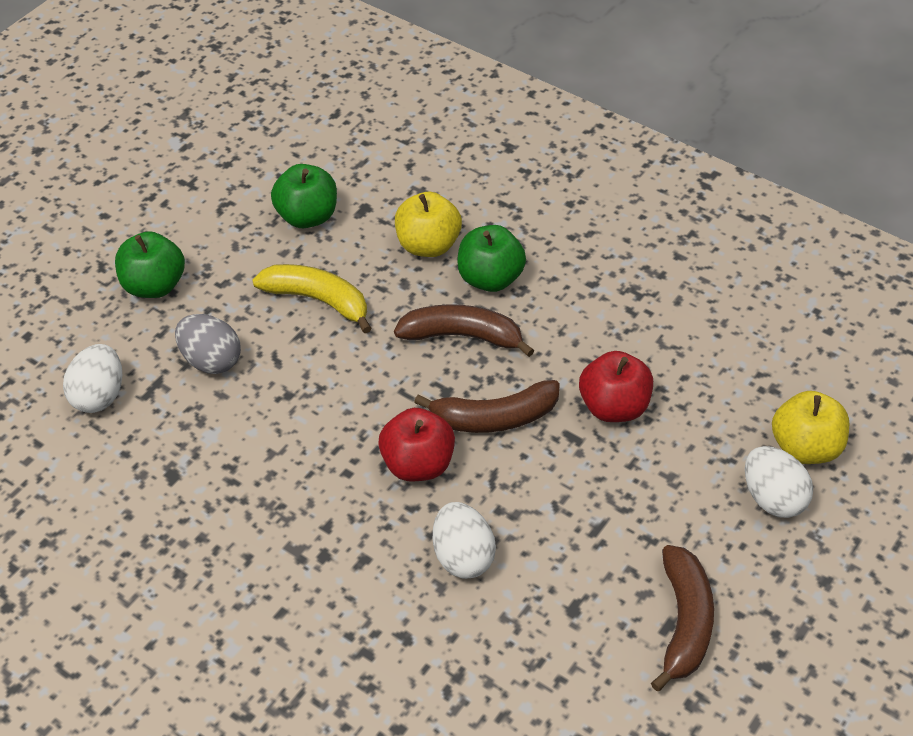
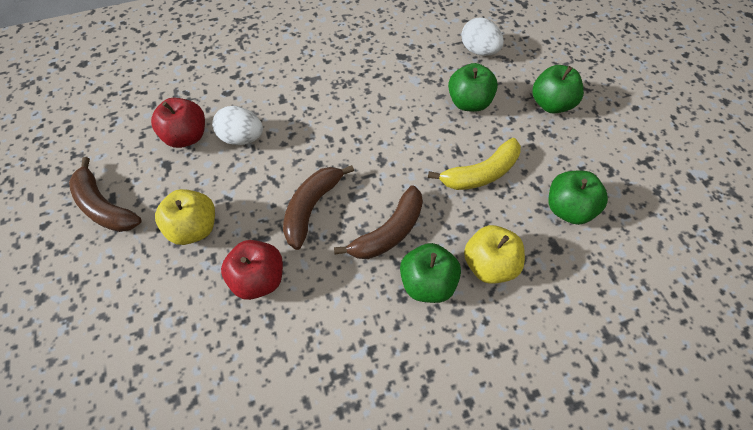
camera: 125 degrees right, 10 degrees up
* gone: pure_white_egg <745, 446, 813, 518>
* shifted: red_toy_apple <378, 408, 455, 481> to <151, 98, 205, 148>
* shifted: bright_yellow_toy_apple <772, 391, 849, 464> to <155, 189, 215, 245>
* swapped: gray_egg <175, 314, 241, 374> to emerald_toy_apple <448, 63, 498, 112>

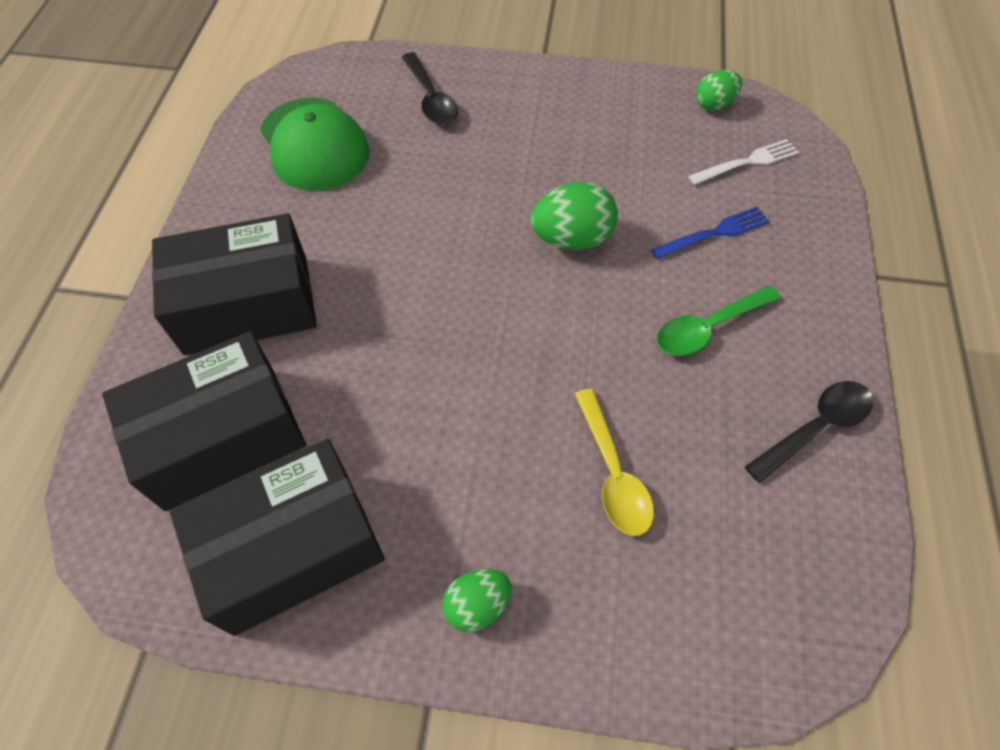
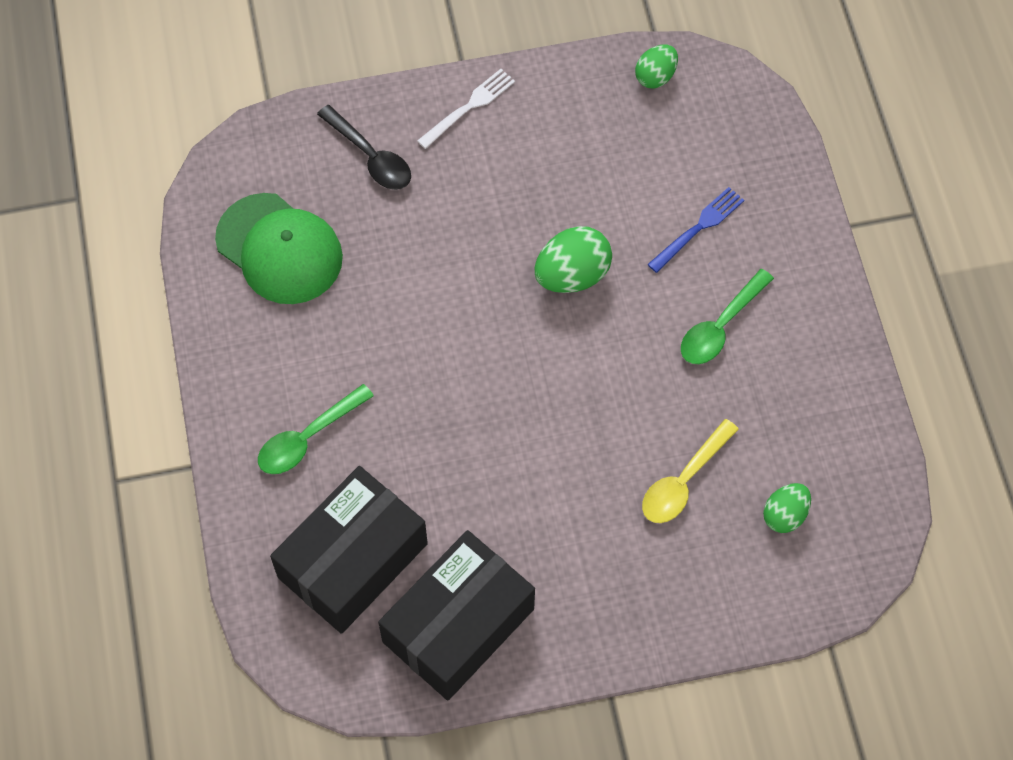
camera: 20 degrees left, 5 degrees up
* gone: black_tablespoon <745, 381, 873, 483>
* shifted: emerald_egg <442, 569, 512, 632> to <763, 483, 811, 533>
* shifted: pure_white_table_fork <688, 139, 799, 185> to <417, 69, 515, 149>
* swapped: black_parcel <152, 213, 317, 355> to emerald_tablespoon <258, 384, 374, 474>
* rotated: bright_yellow_tablespoon <575, 388, 654, 536> = <642, 419, 739, 523> 75 degrees clockwise

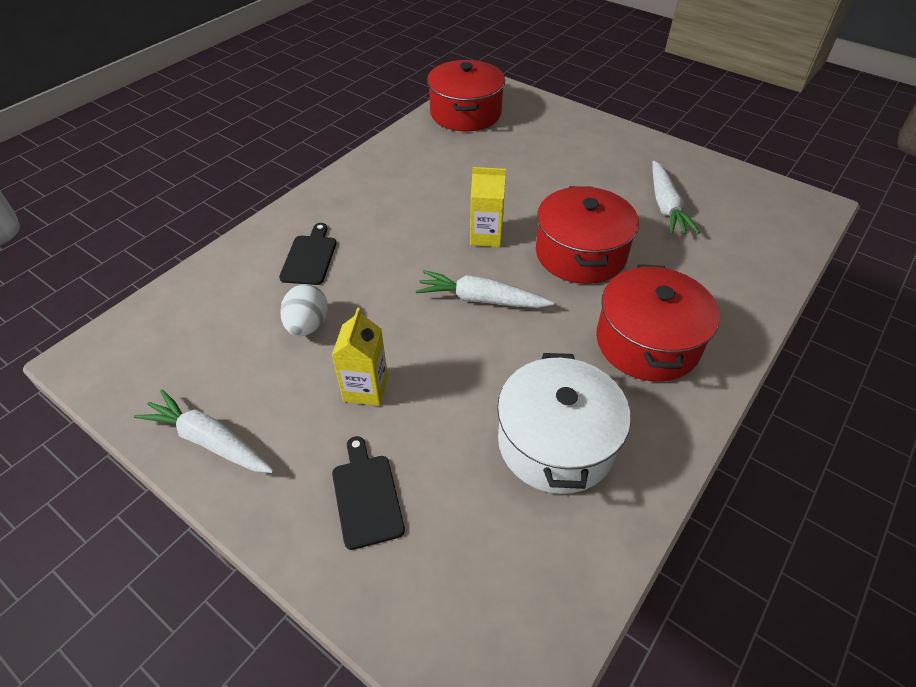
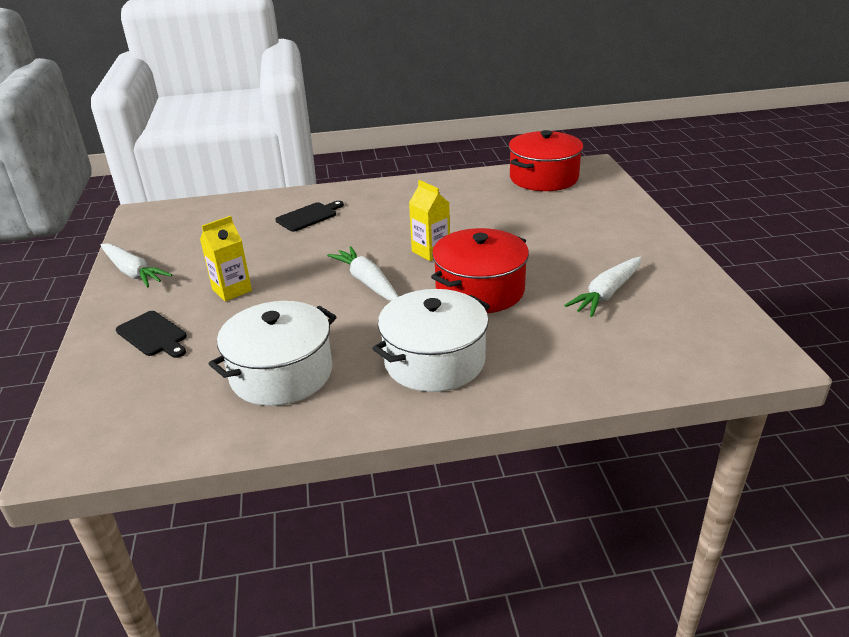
camera: 45 degrees right, 15 degrees down
* gone: pure_white_egg <280, 284, 328, 336>
* repainted: red_stockpot <596, 264, 720, 382> to pure_white_stockpot <372, 289, 490, 392>
* rotated: pure_white_carrot <134, 389, 274, 473> = <101, 243, 172, 288> 150 degrees clockwise
* rotated: black_cutting_board <332, 436, 405, 550> = <116, 311, 187, 358> 105 degrees clockwise

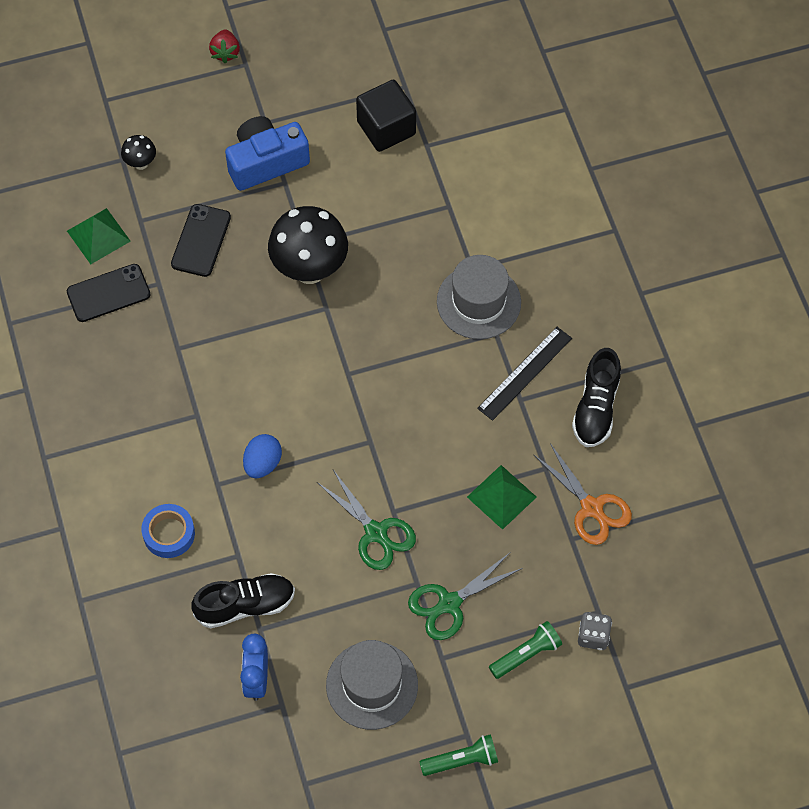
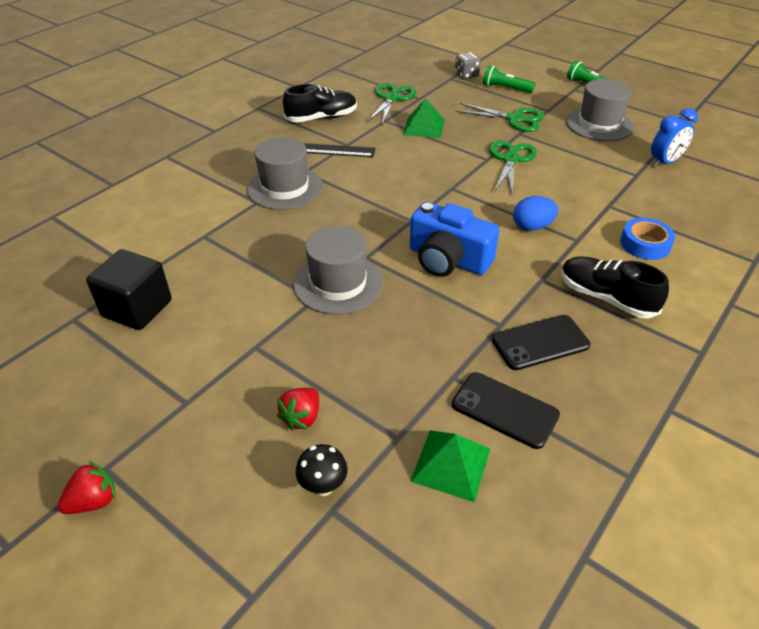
camera: 125 degrees left, 20 degrees down
* new: red_berry <276, 388, 319, 431>
* shifted: black_phone <171, 204, 231, 277> to <492, 315, 590, 370>
* shifted: black_sneaker <191, 573, 295, 628> to <561, 256, 669, 319>
* shifted: royal_blue_camera <225, 116, 310, 191> to <410, 202, 500, 277>
* swapped: black_toadstool <268, 206, 348, 284> to gray_top_hat <293, 226, 383, 315>
* repainted: orange-coloured_scissors <534, 443, 632, 545> to emerald_scissors <367, 83, 416, 125>

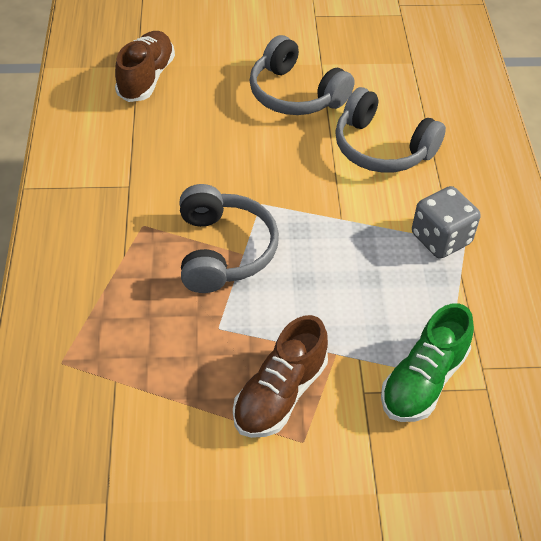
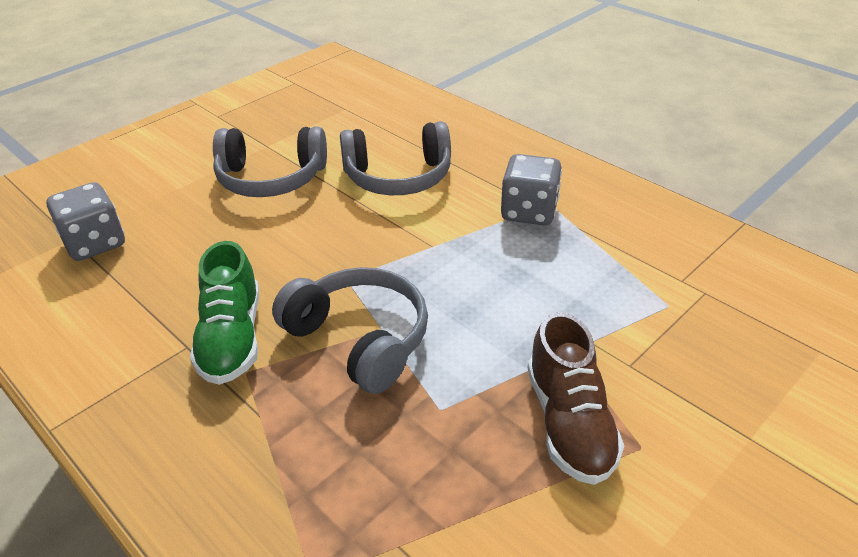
camera: 40 degrees left, 10 degrees down
* shifted: emerald_sneaker <381, 303, 474, 422> to <190, 241, 259, 385>
* swapped: russet_sneaker <115, 31, 175, 102> to gray_dice <47, 182, 125, 261>

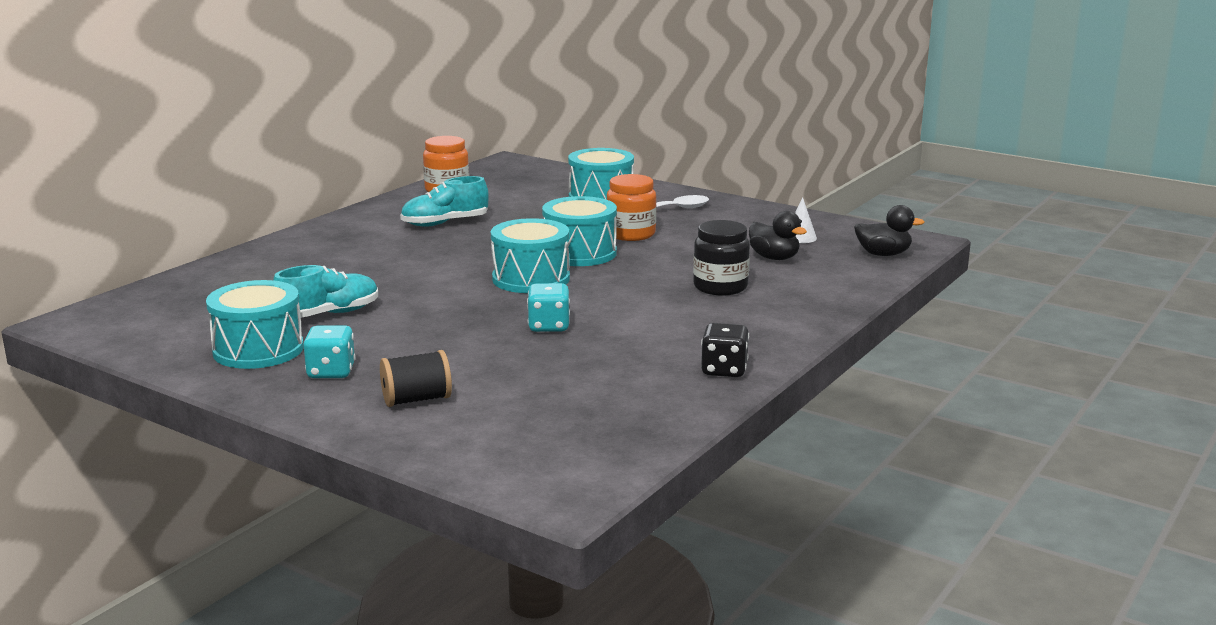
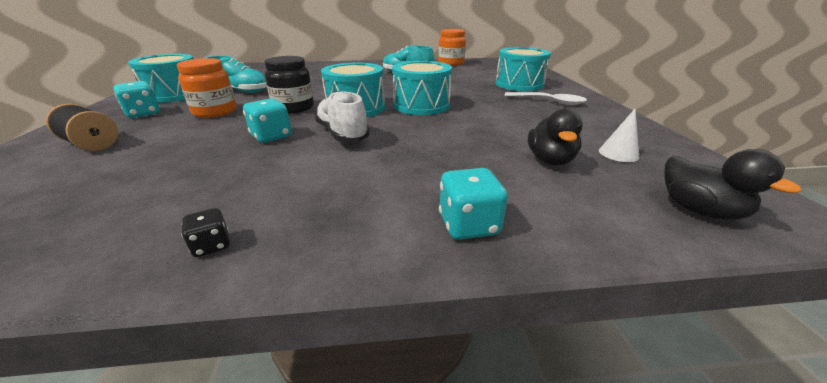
camera: 50 degrees right, 10 degrees up
* new: pure_white_sneaker <314, 91, 370, 142>
* new: aqua_dice <439, 168, 508, 240>
* shifted: orange-coloured_jar <607, 174, 657, 241> to <177, 58, 237, 118>
* shifted: black_jar <693, 220, 750, 296> to <265, 56, 314, 114>
* scaled: black_dice <701, 323, 749, 377> = <181, 208, 230, 257> x0.59

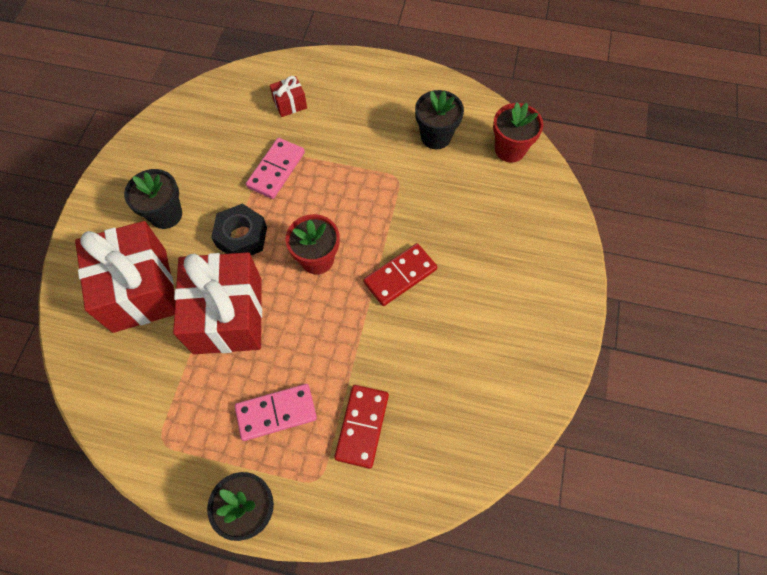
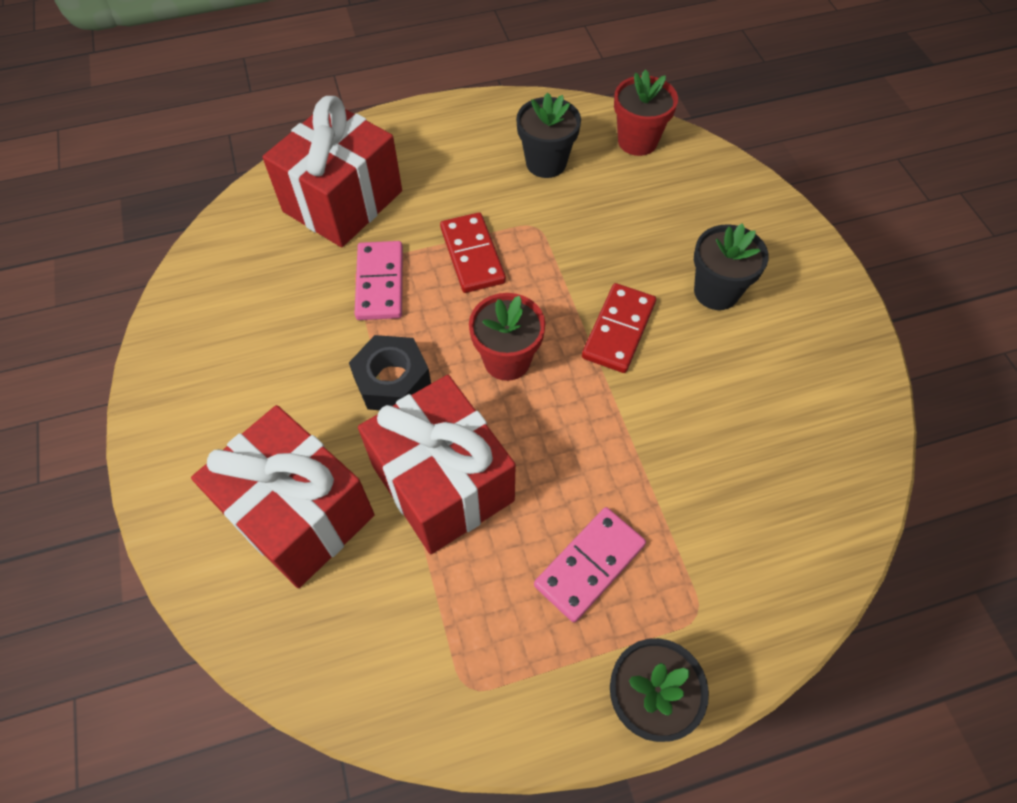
camera: 30 degrees left, 5 degrees down
* shifted: black_flower_pot <124, 169, 182, 229> to <694, 223, 769, 310>
* shifted: red_domino_tile <334, 385, 389, 469> to <440, 212, 506, 293>
* scaled: red_wrapped_gift <270, 76, 307, 117> = <262, 96, 402, 247> x2.36

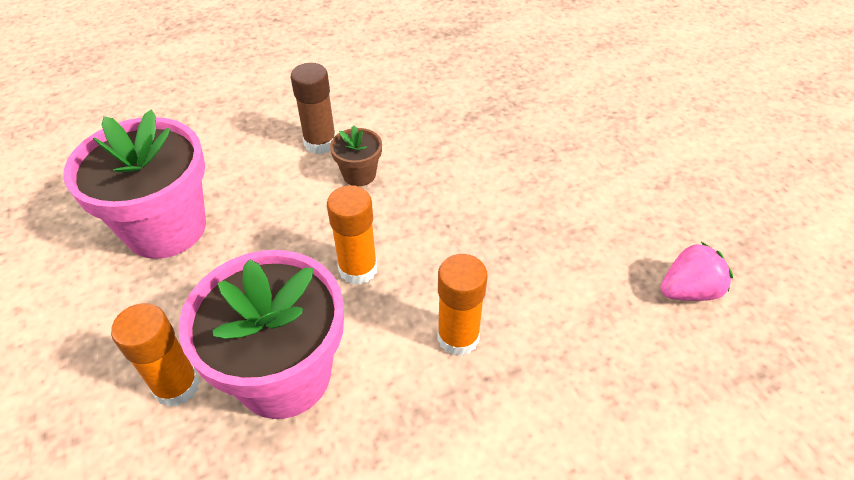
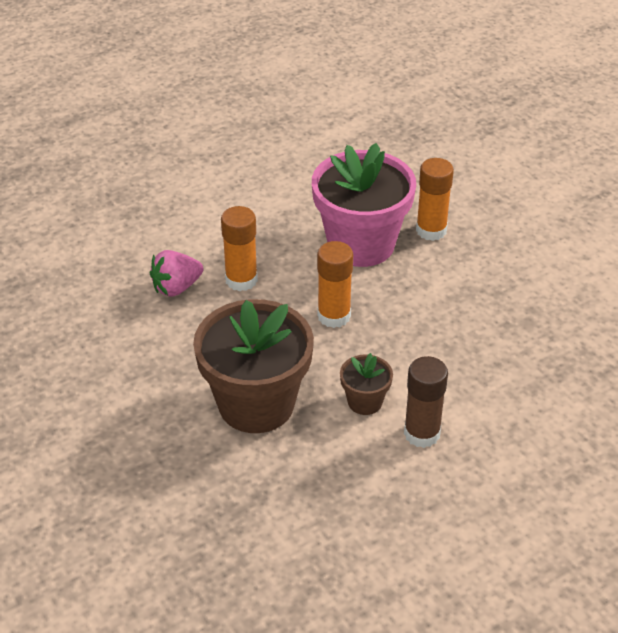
camera: 170 degrees right, 5 degrees down
* gone: rosy_flower_pot <63, 110, 206, 259>
* new: russet_flower_pot <193, 299, 314, 433>
* shifted: rosy_berry <660, 242, 733, 301> to <150, 250, 203, 297>

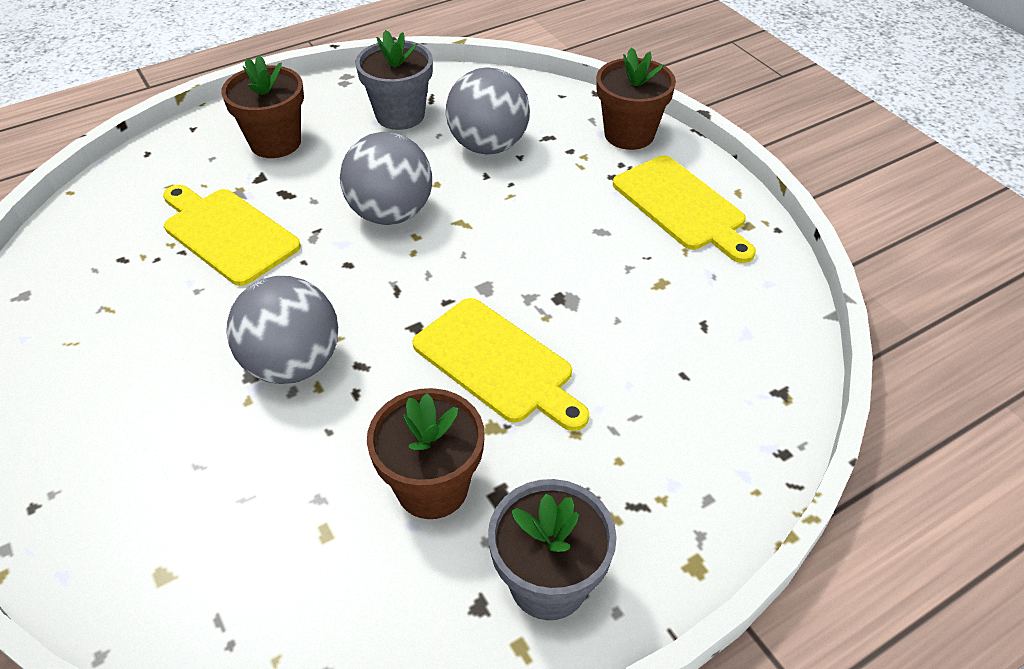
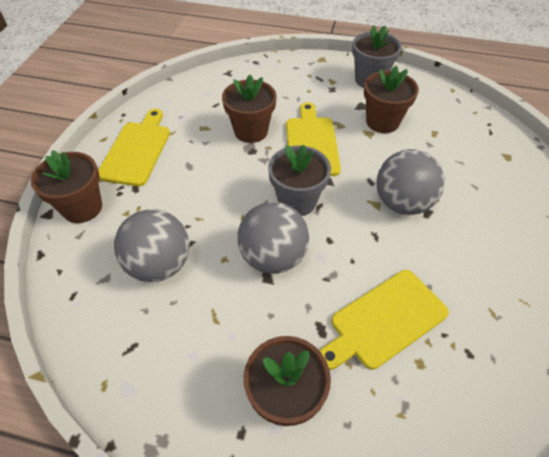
camera: 135 degrees left, 5 degrees up
* new: russet_flower_pot <222, 75, 277, 143>
* shifted: gray_flower_pot <355, 30, 433, 130> to <268, 145, 331, 216>
* rotated: bright_yellow_cutting_board <163, 185, 301, 286> = <319, 270, 449, 370> 60 degrees clockwise

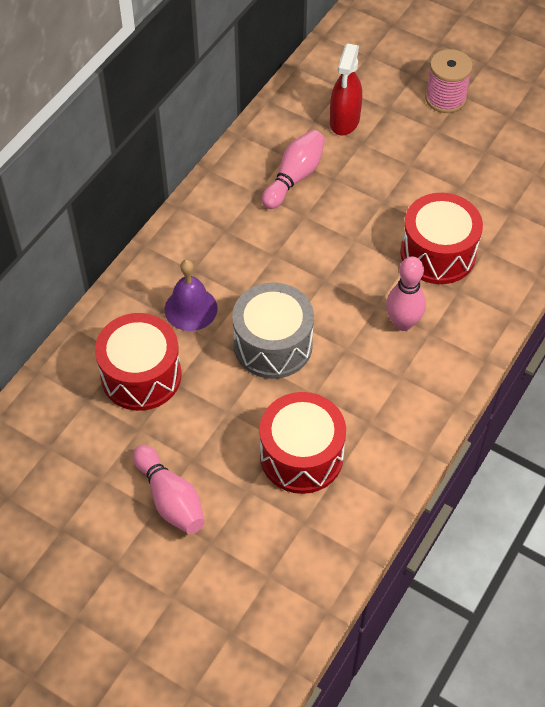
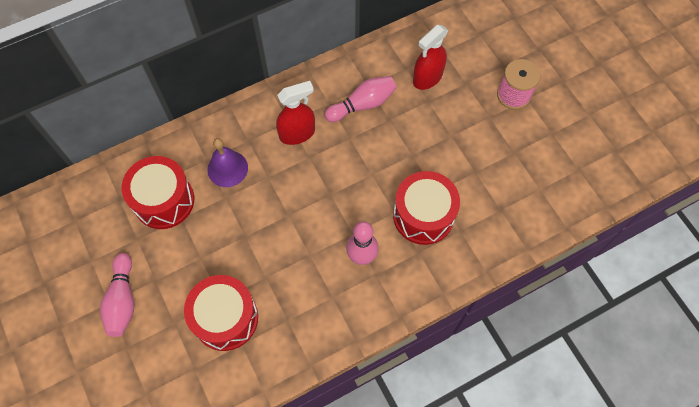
camera: 30 degrees right, 10 degrees up
* gone: gray_drum <232, 282, 314, 379>
* new: red_sprayer <276, 81, 315, 145>

